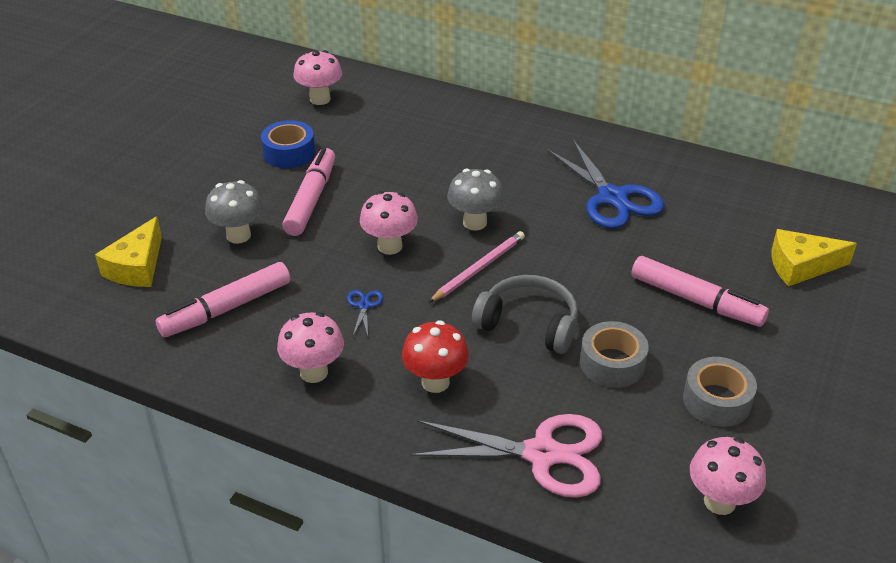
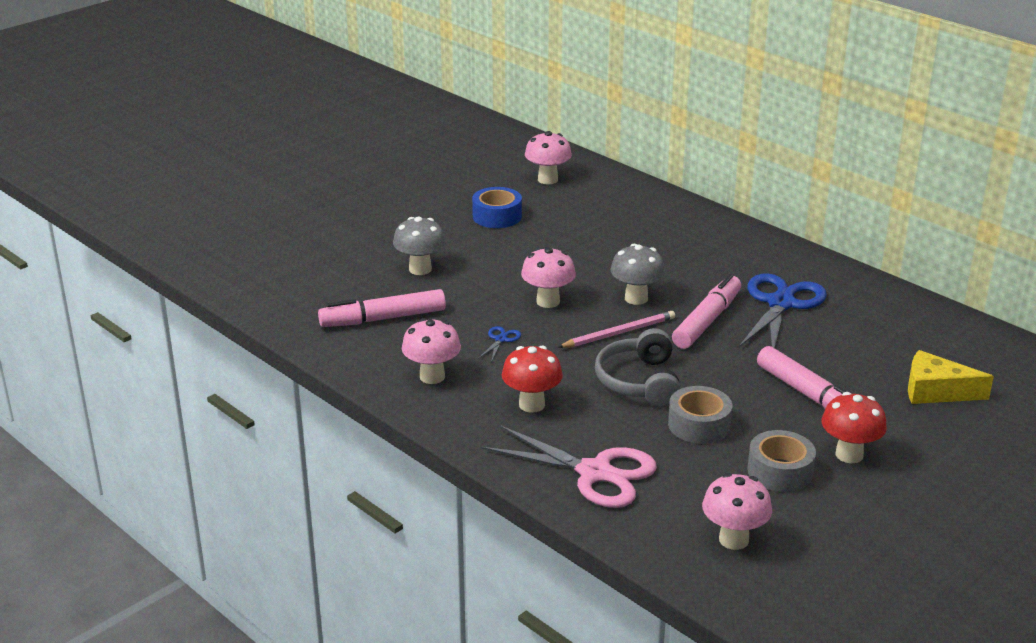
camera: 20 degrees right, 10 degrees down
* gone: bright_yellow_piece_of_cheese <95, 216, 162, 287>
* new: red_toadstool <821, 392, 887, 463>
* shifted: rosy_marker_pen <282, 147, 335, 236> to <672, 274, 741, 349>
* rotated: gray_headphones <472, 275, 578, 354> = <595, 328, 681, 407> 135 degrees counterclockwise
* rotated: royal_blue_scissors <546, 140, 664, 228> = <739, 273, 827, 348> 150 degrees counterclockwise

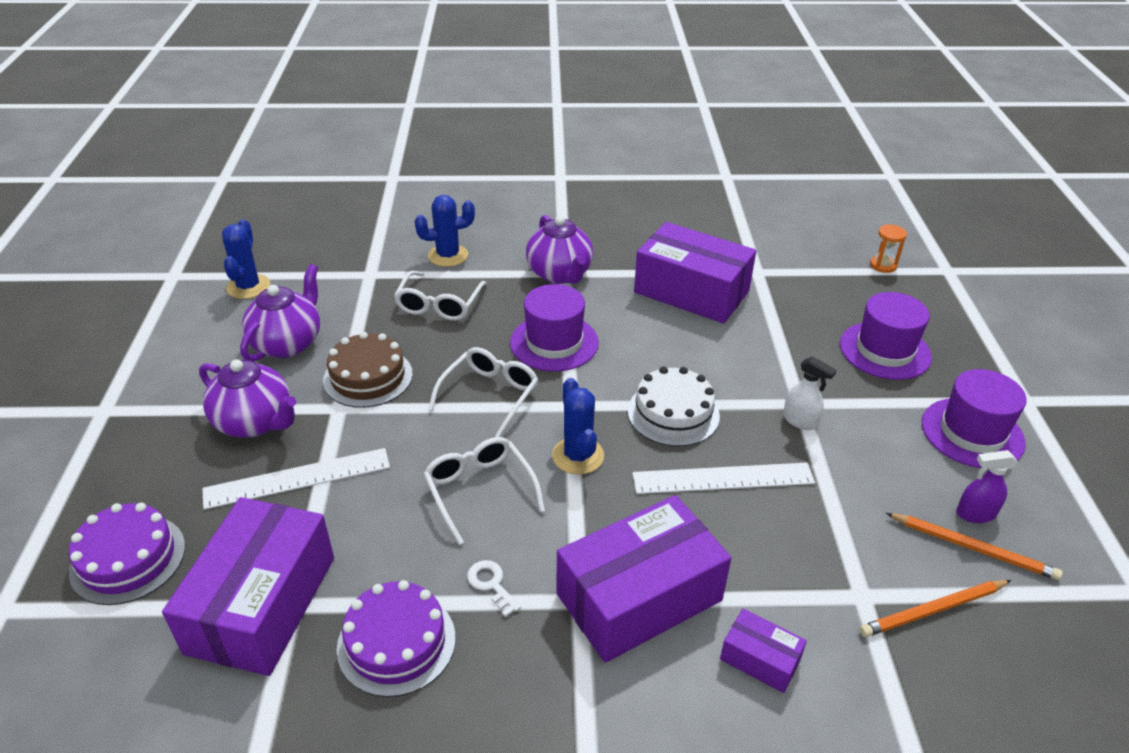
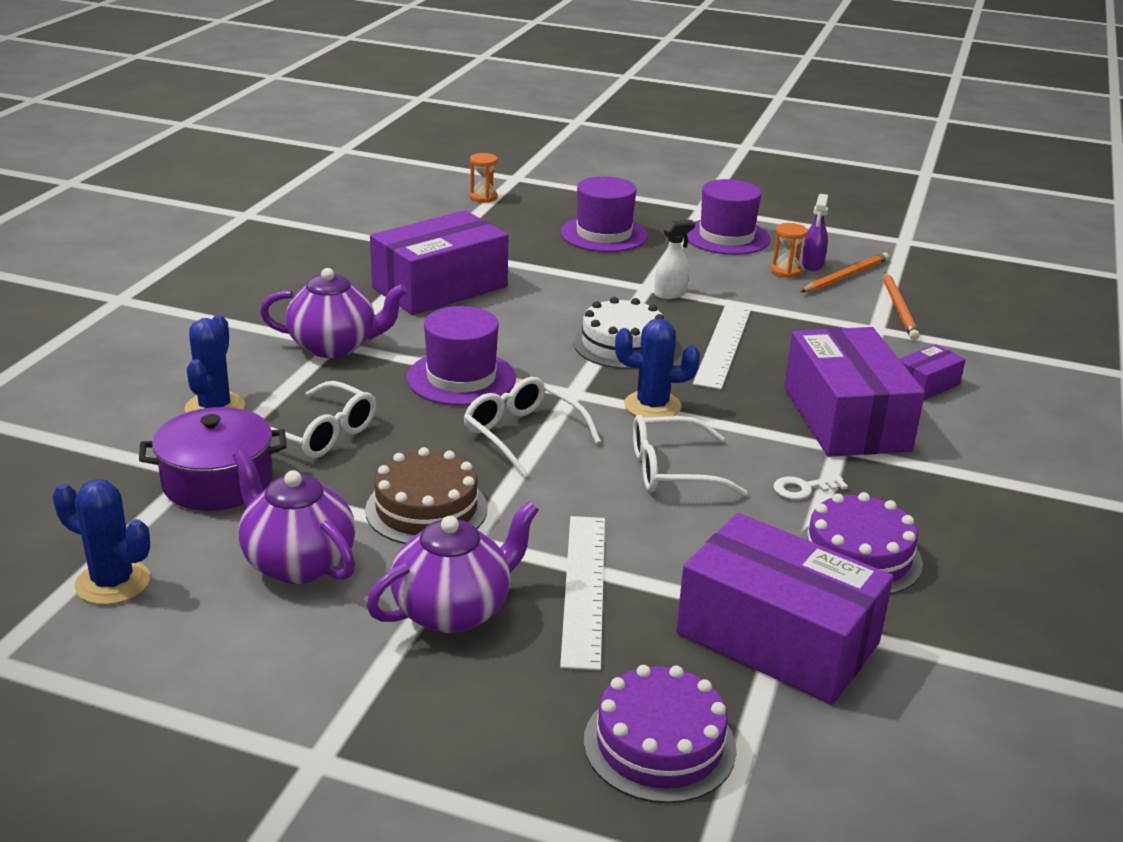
camera: 70 degrees left, 10 degrees down
* new: royal_purple_stockpot <139, 407, 287, 511>
* new: orange-coloured_sandglass <771, 223, 808, 278>

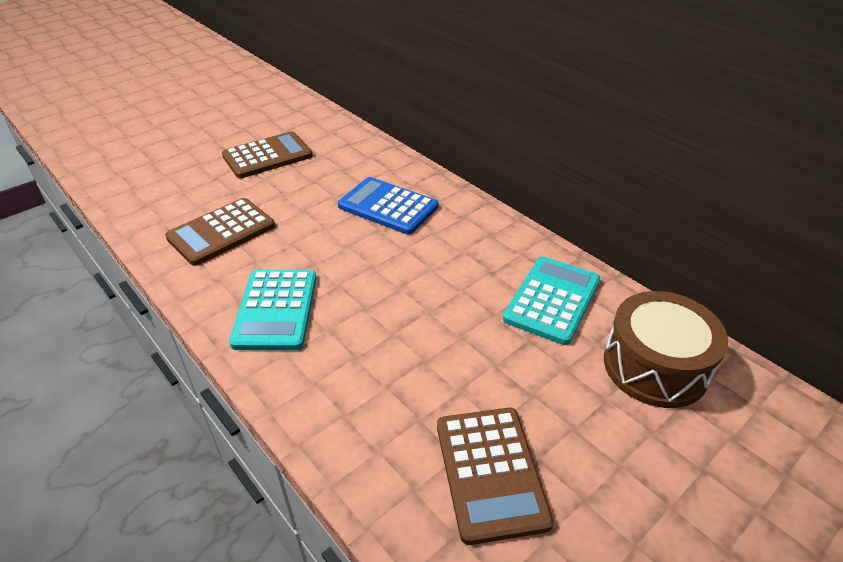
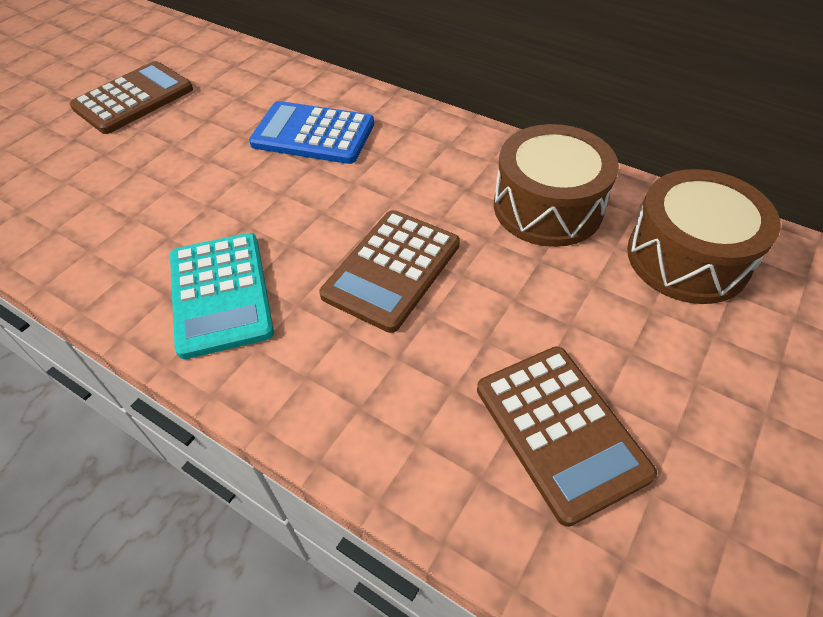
camera: 15 degrees left, 10 degrees up
* shifted: russet_calculator <165, 198, 275, 266> to <319, 210, 460, 333>
* swapped: aqua_calculator <503, 256, 600, 345> to russet_drum <494, 124, 619, 247>

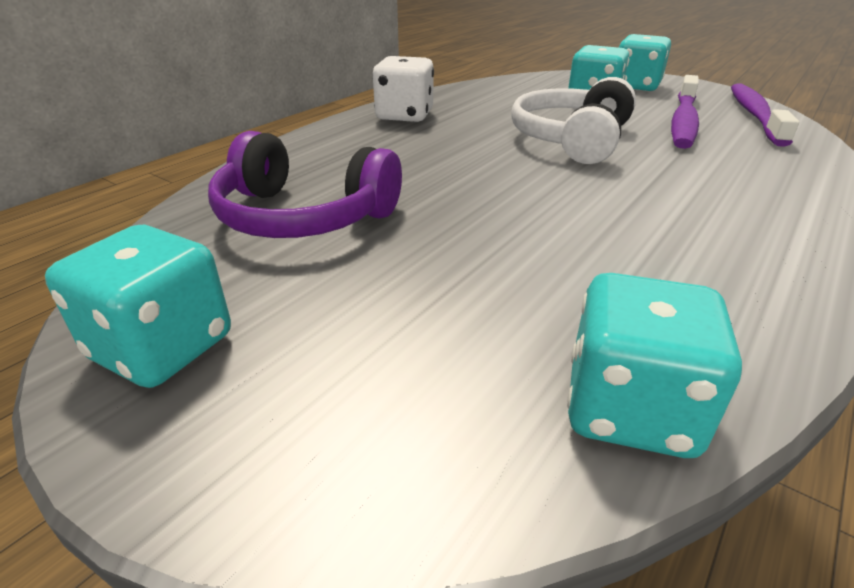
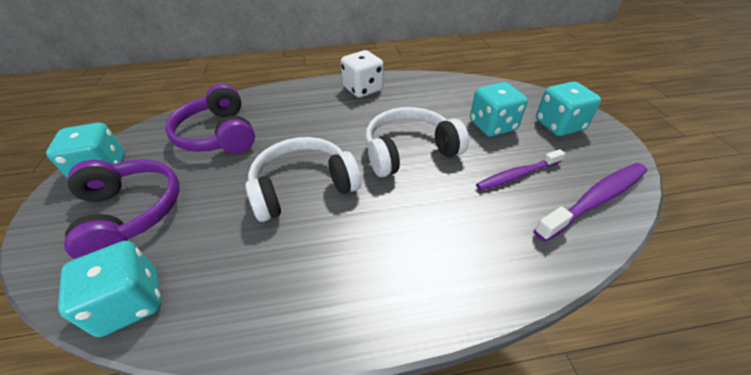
camera: 45 degrees right, 10 degrees up
* new: royal_purple_headphones <64, 159, 180, 259>
* new: pure_white_headphones <245, 137, 361, 222>
* scaled: royal_purple_toothbrush <671, 75, 699, 149> = <476, 149, 565, 191> x0.67

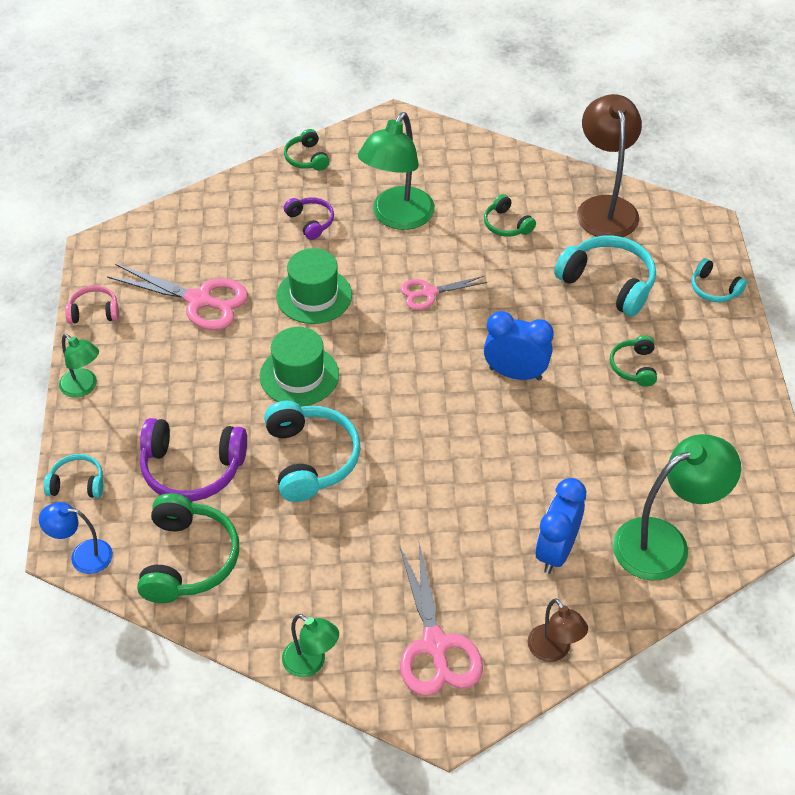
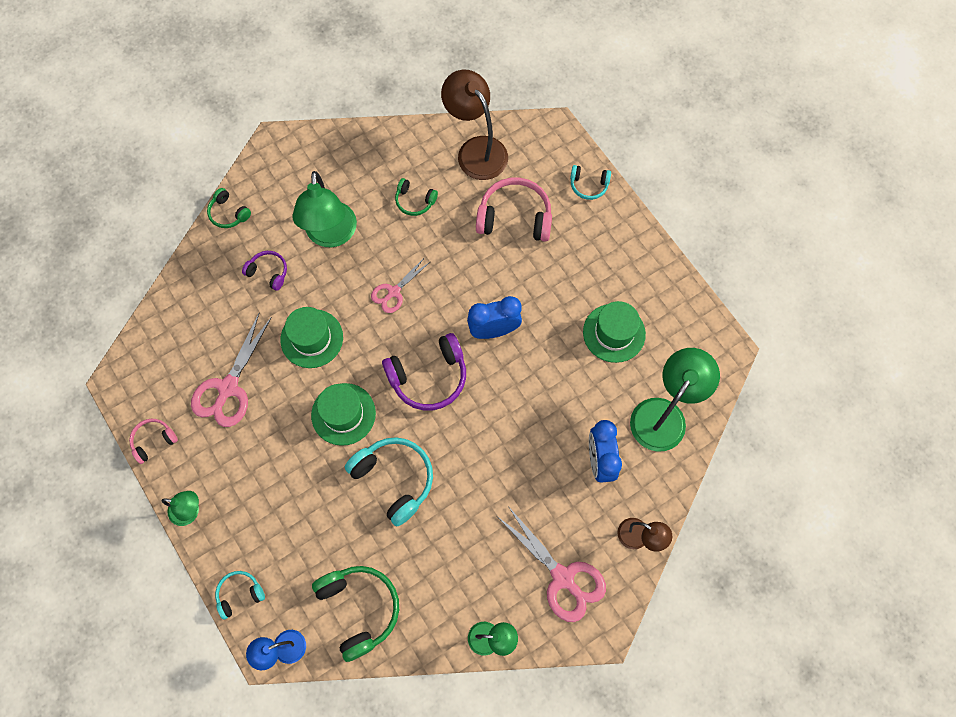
camera: 30 degrees left, 20 degrees up
* gone: emerald_headphones <610, 335, 657, 387>
* new: emerald_top_hat <583, 301, 646, 363>
* shifted: royal_purple_headphones <140, 418, 247, 501> to <382, 333, 466, 411>
* repainted: aqua_headphones <554, 236, 656, 316> to rosy_headphones <476, 178, 552, 242>
* rotated: rosy_scissors <107, 264, 248, 330> = <191, 314, 272, 427> 120 degrees clockwise

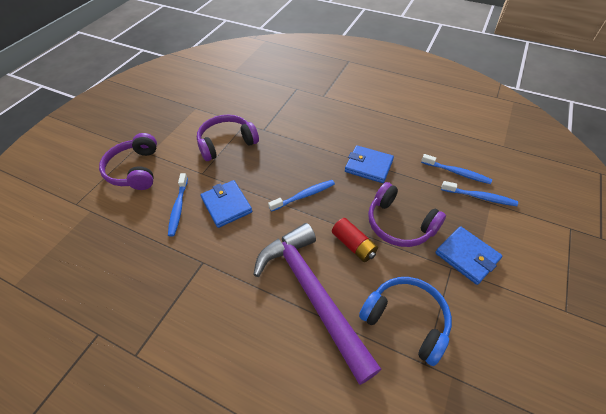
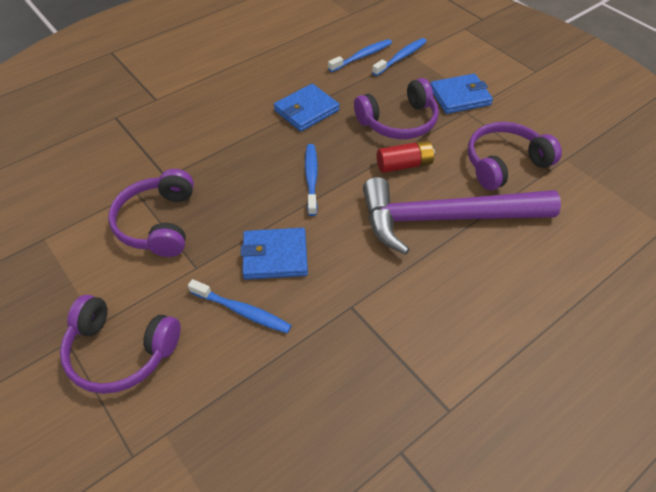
camera: 65 degrees left, 0 degrees up
* repainted: royal_blue_headphones <359, 277, 452, 366> to royal_purple_headphones <468, 122, 562, 190>

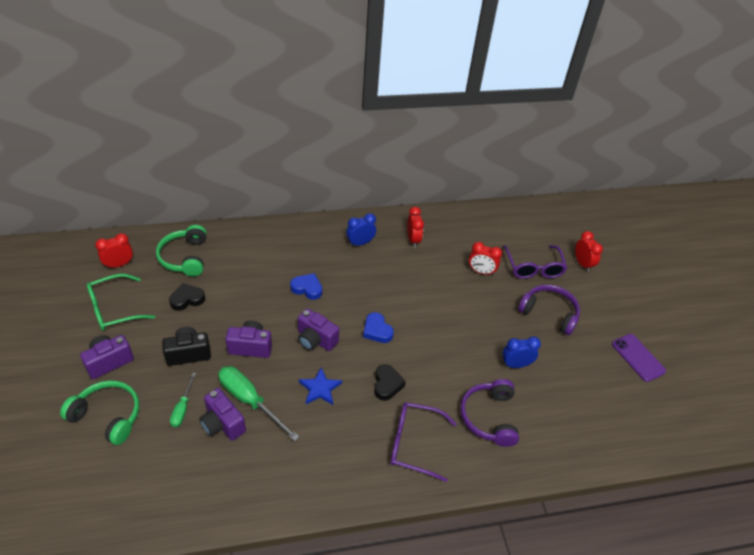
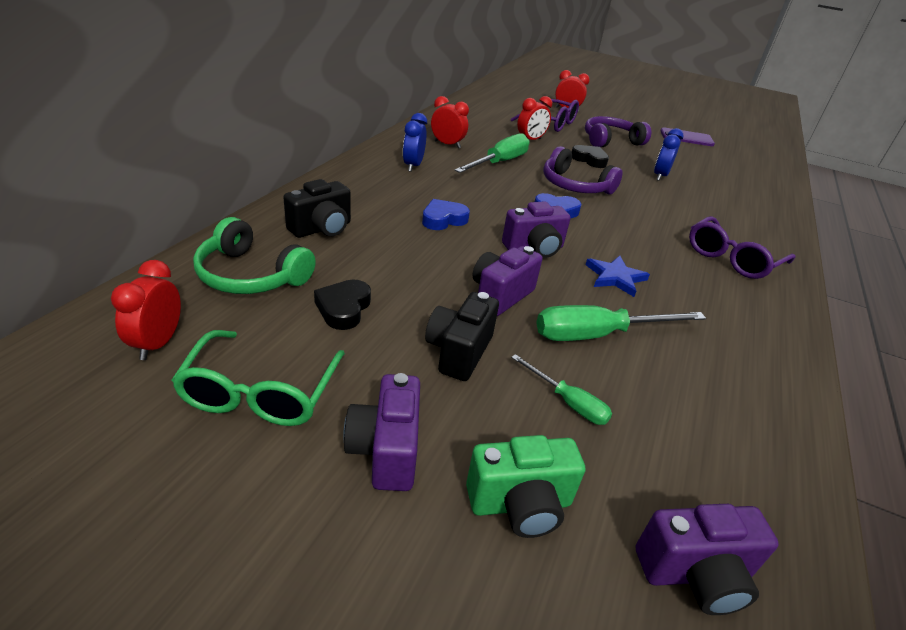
camera: 55 degrees left, 10 degrees down
* new: black_camera <283, 179, 351, 238>
* new: emerald_flat_screwdriver <454, 133, 530, 173>
* shifted: royal_purple_camera <199, 388, 246, 441> to <635, 504, 779, 615>
* shifted: black_heart_shape <374, 364, 406, 401> to <572, 145, 609, 168>
* shifted: royal_purple_headphones <460, 379, 519, 447> to <543, 146, 623, 194>
* swapped: emerald_headphones <60, 380, 139, 445> to emerald_camera <466, 435, 585, 538>

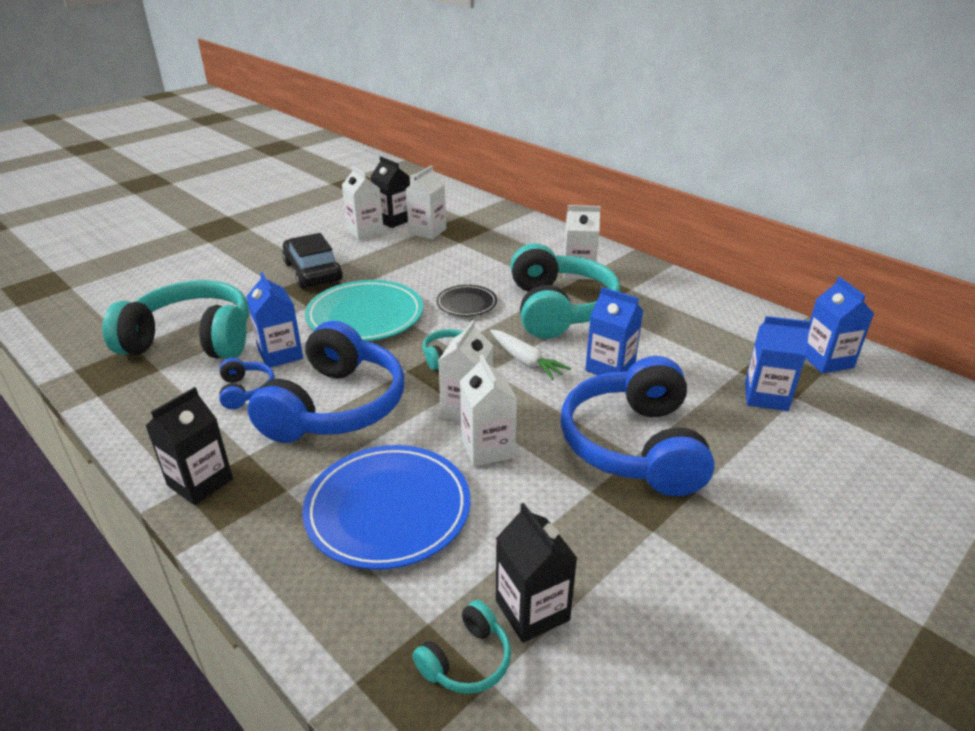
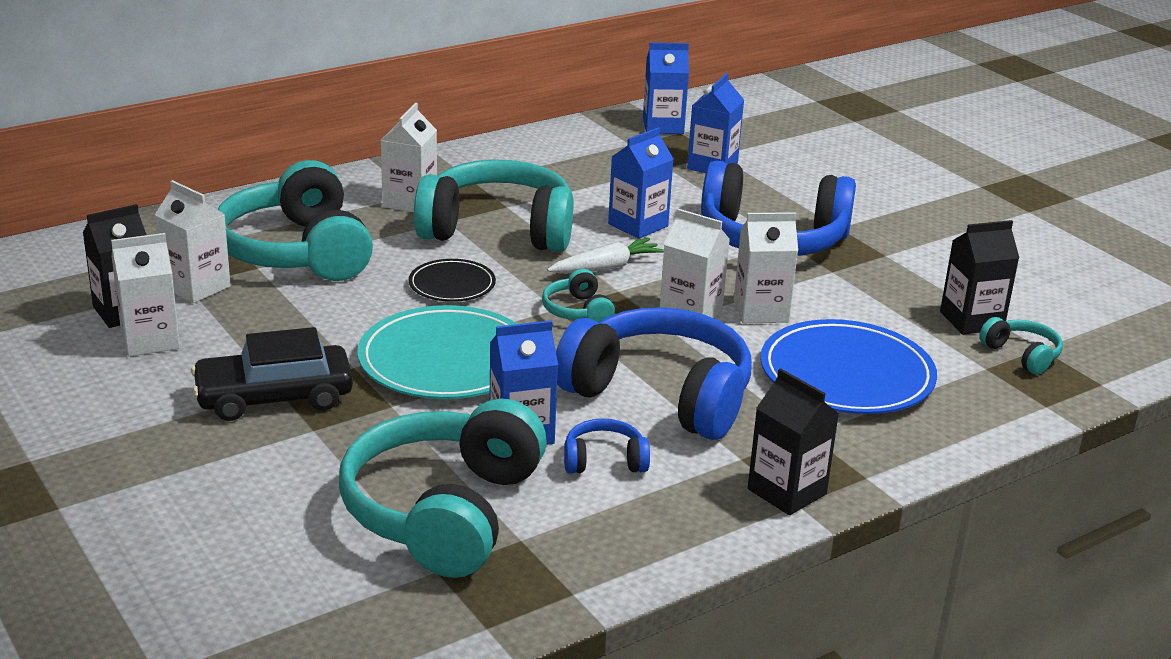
camera: 80 degrees left, 5 degrees down
* new: aqua_headphones <217, 160, 373, 281>

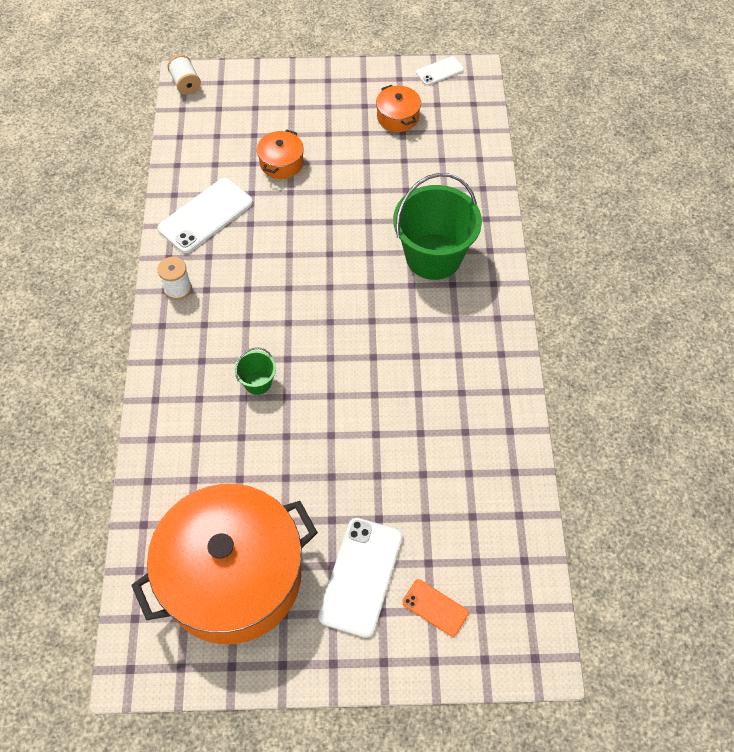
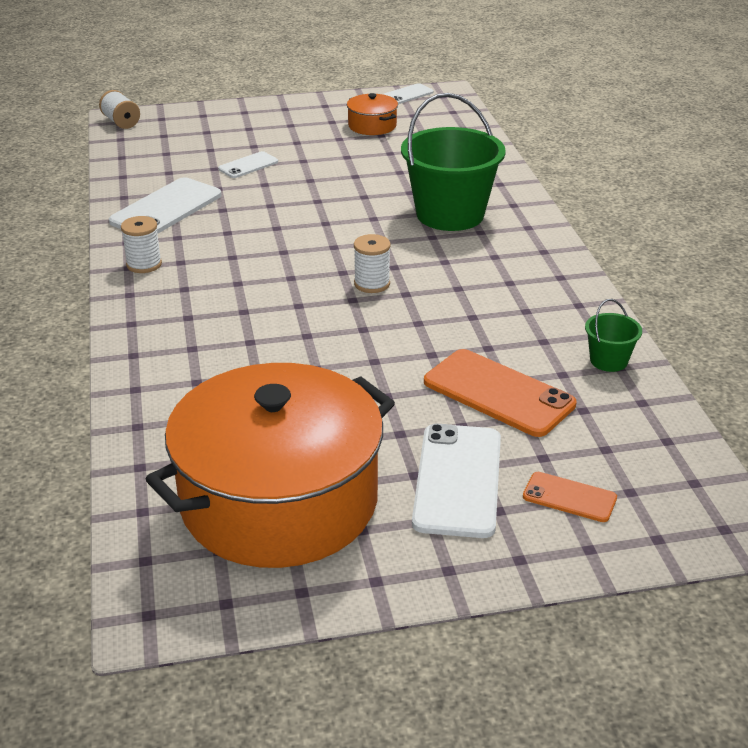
camera: 10 degrees left, 25 degrees down
* new: pure_white_bobbin <354, 234, 391, 293>
* new: orange-coloured_phone <424, 349, 576, 437>
* shifted: emerald_sand_bucket <234, 347, 276, 395> to <585, 299, 642, 372>
* swapped: orange-coloured_stockpot <257, 129, 304, 179> to pure_white_phone <218, 151, 278, 178>

